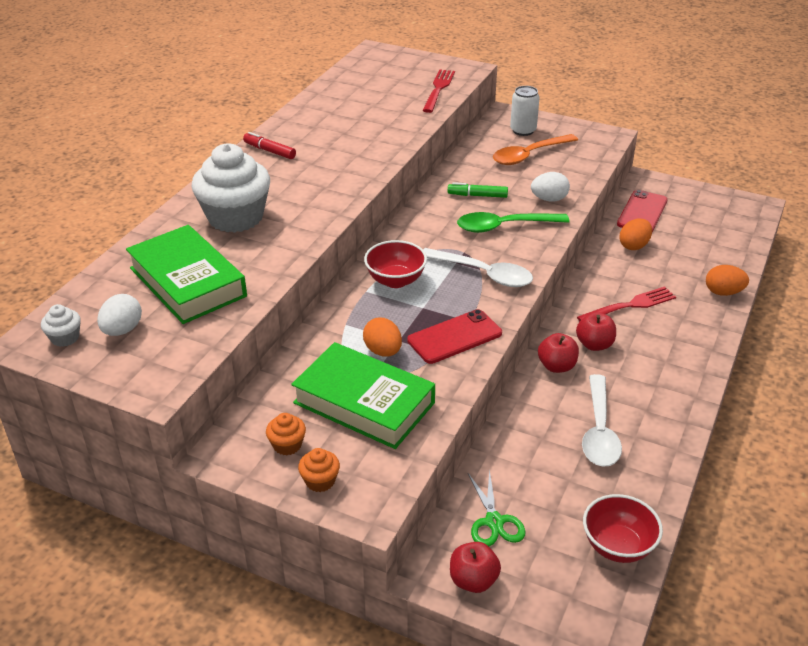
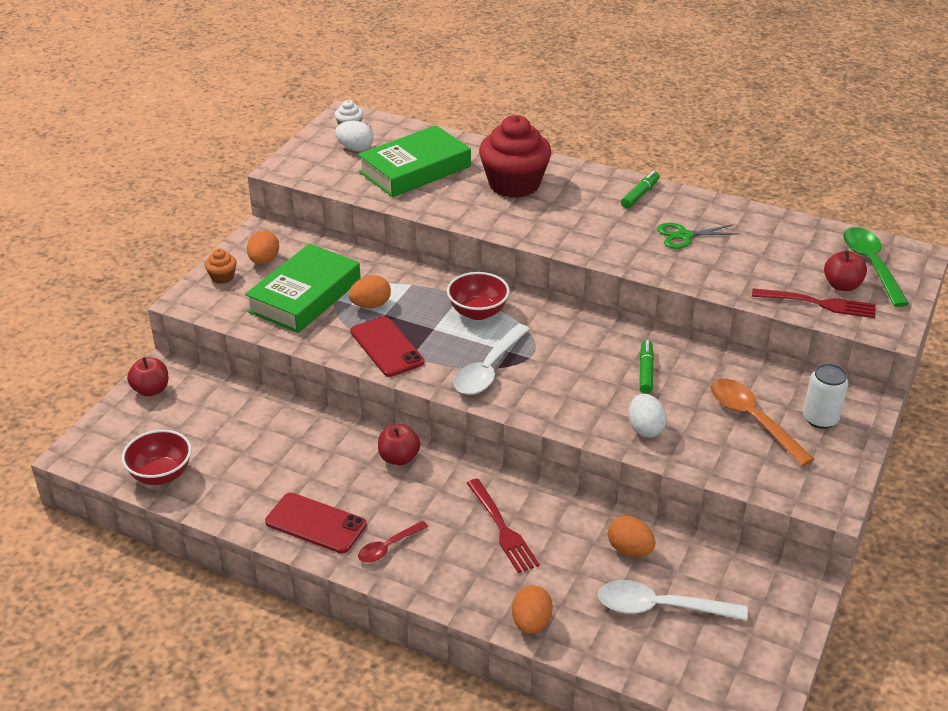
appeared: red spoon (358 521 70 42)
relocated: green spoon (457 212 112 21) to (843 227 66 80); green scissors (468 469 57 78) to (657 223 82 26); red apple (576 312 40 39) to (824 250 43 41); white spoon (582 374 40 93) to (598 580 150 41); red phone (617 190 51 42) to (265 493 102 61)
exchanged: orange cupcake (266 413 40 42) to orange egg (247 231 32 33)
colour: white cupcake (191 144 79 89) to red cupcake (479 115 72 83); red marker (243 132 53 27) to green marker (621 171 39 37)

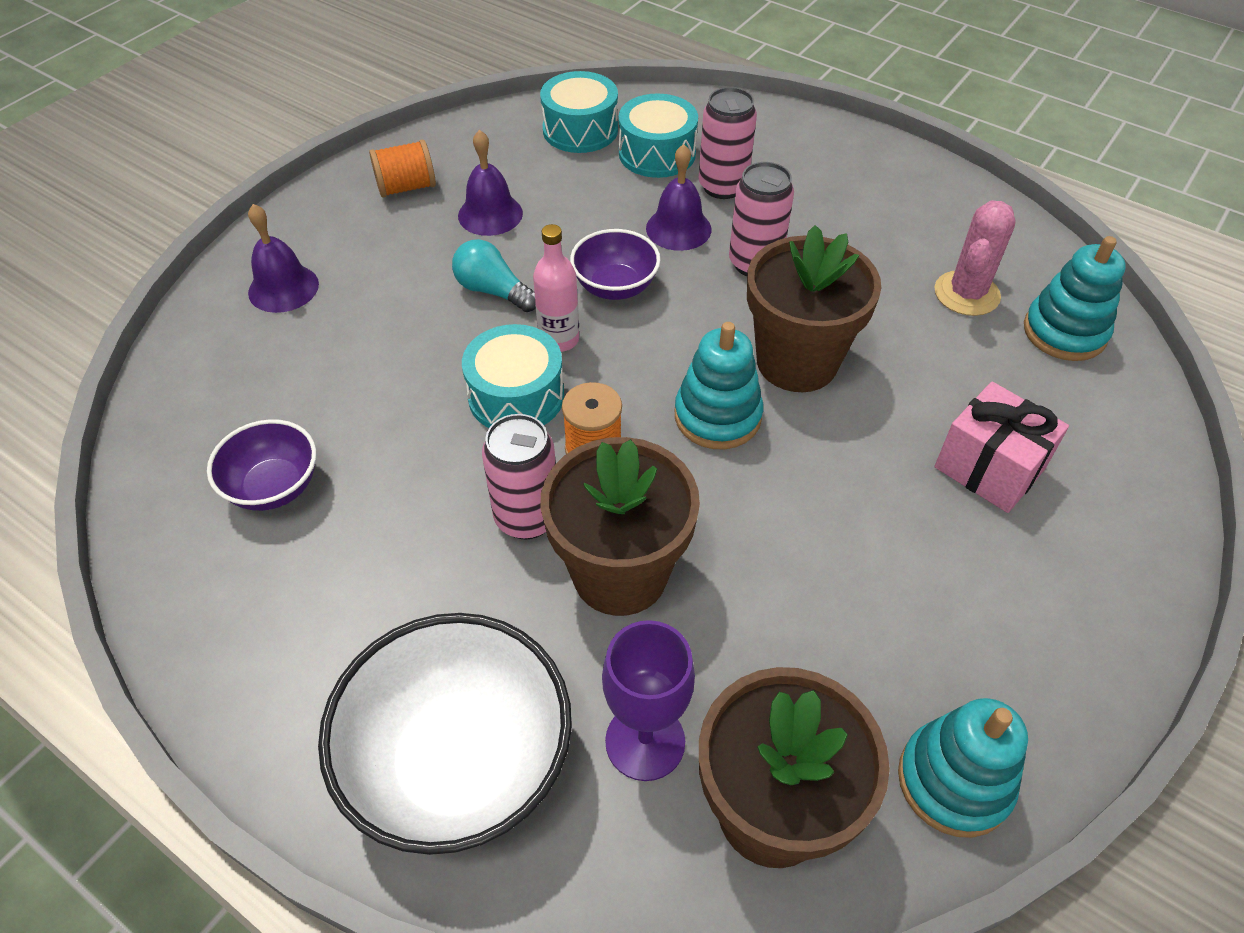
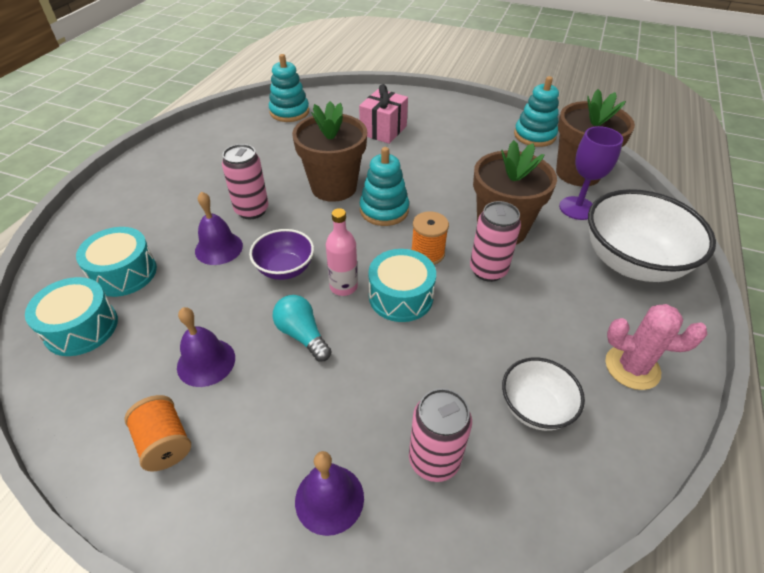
relocated: pink can (699 87 58 112) to (409 388 63 94); pink cactus (935 200 81 116) to (605 304 102 86)
colour: purple bowl (207 419 110 92) to white bowl (502 357 83 74)
spun: turquoise light bulb (452 239 84 73) = (273 295 59 66) 120 degrees clockwise

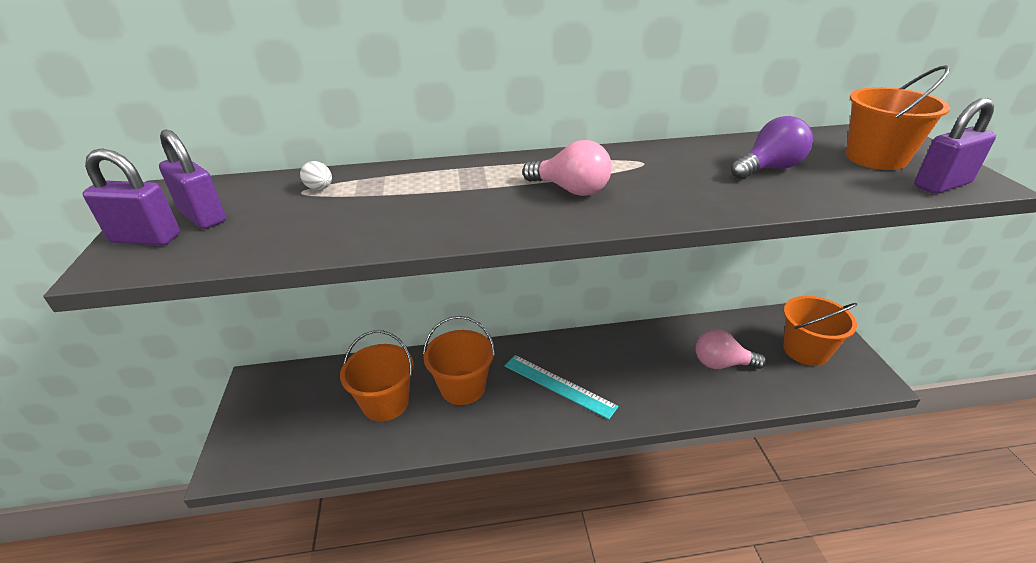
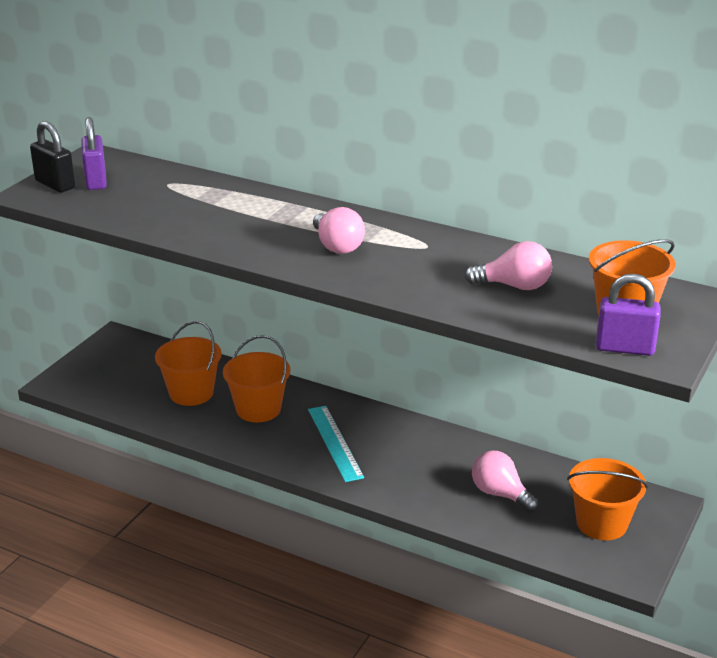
missing: white egg (300 161 32 29)
colour: purple padlock (83 148 97 98) to black padlock (30 121 45 72); purple light bulb (731 116 82 63) to pink light bulb (464 241 88 49)

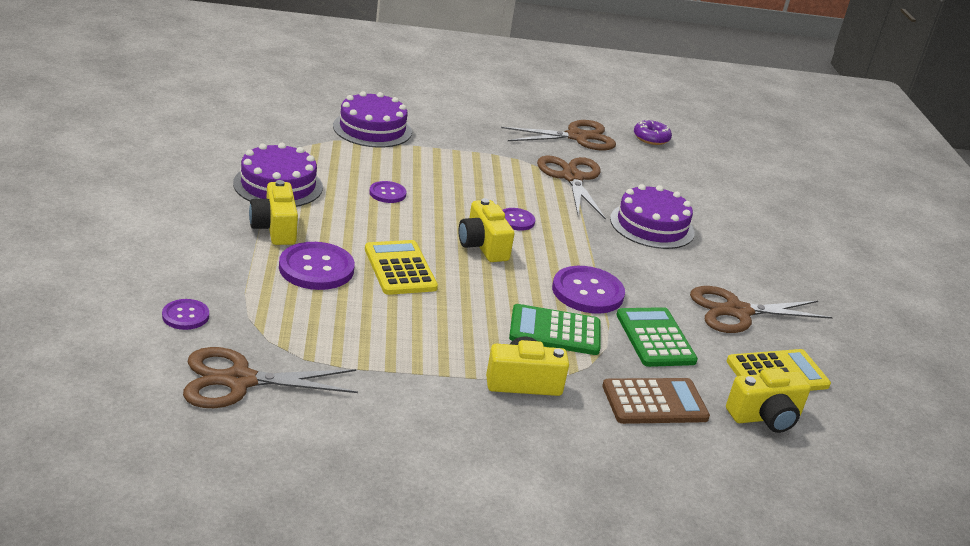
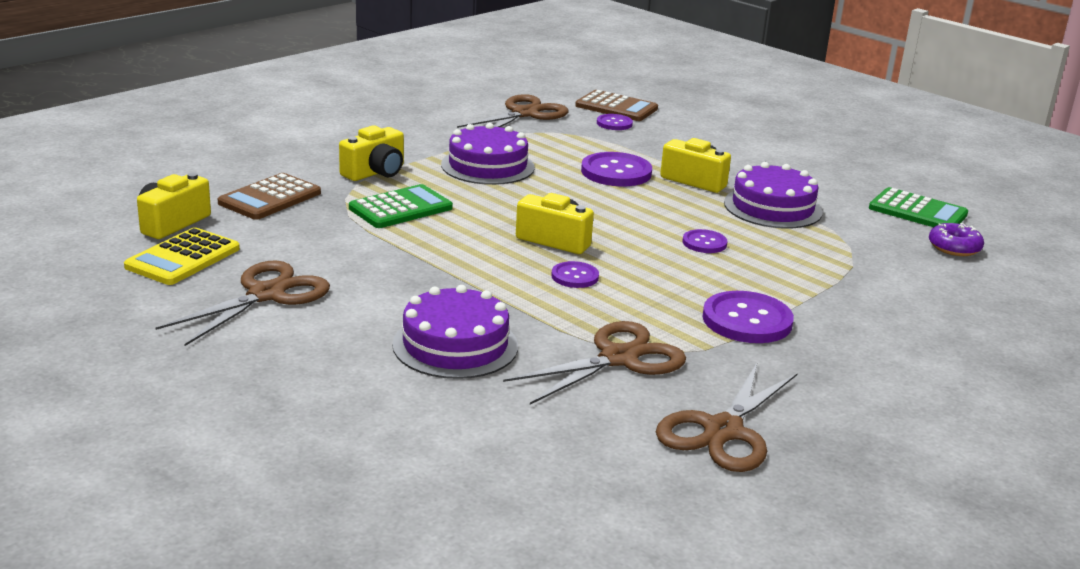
missing: yellow calculator (365 240 73 55)
appeared: brown calculator (575 90 83 31)
relocated: purple cake (333 91 79 57) to (441 123 94 62); purple button (552 266 73 48) to (702 291 92 52); green calculator (616 307 82 60) to (869 187 99 40); purple donut (634 119 38 26) to (929 223 55 33)
spun: brown scissors (537 156 69 64) = (503 321 183 83) 75 degrees counterclockwise

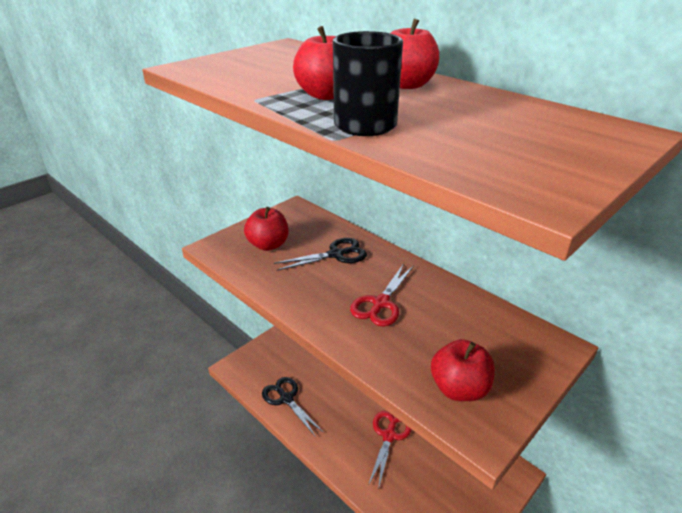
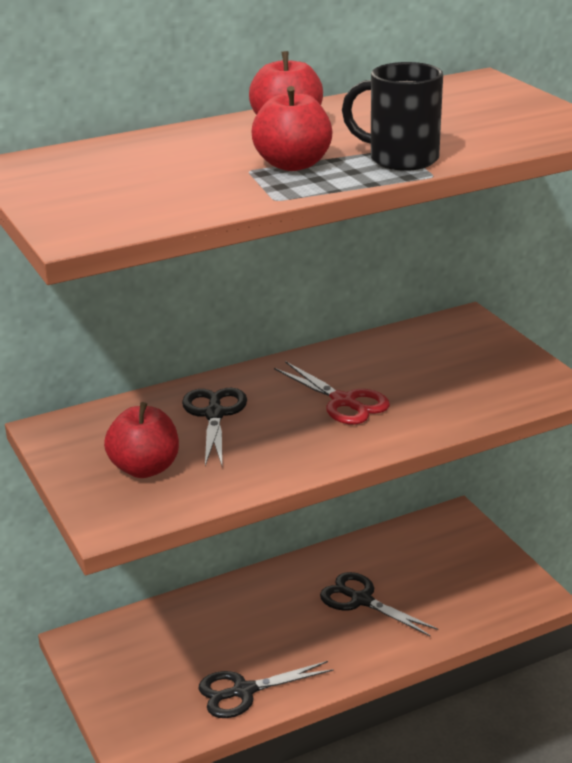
missing: red apple (431 339 64 62)
colour: red scissors (368 411 44 79) to black scissors (320 572 118 65)

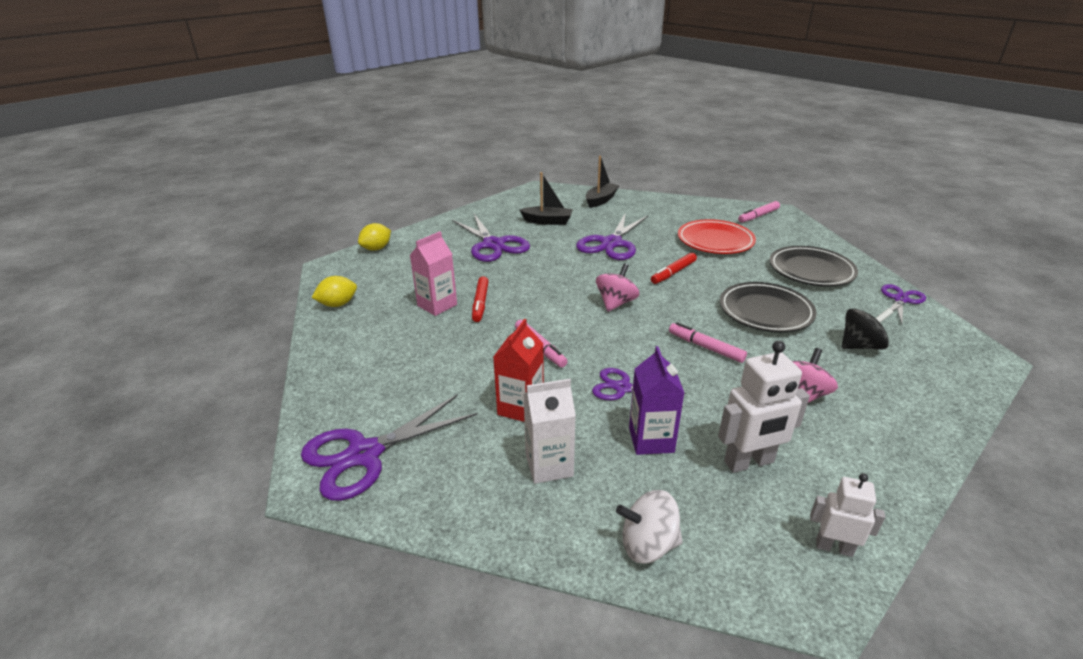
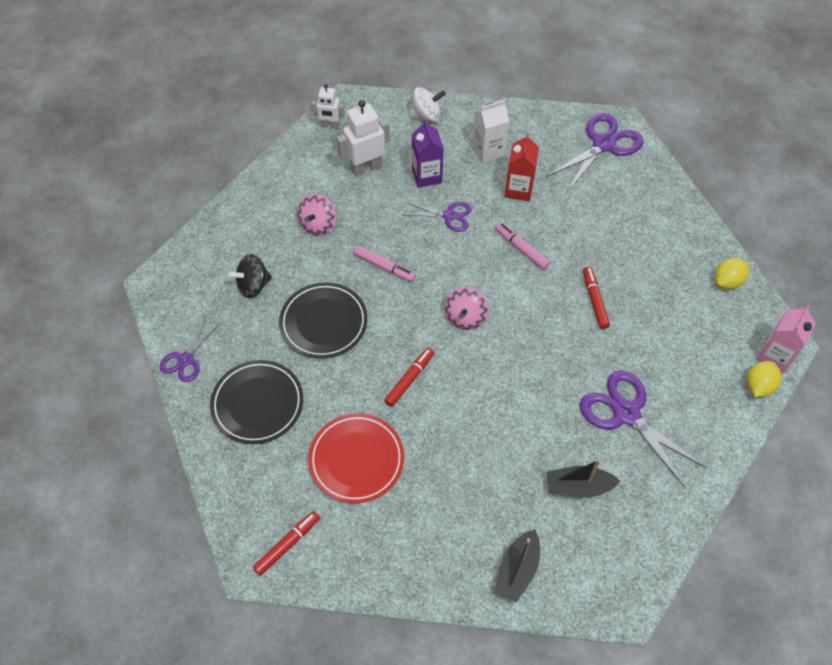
missing: purple scissors (576 212 72 48)
relocated: pink carton (410 231 47 85) to (757 306 59 68)
colour: pink marker (738 201 42 22) to red marker (253 511 67 65)

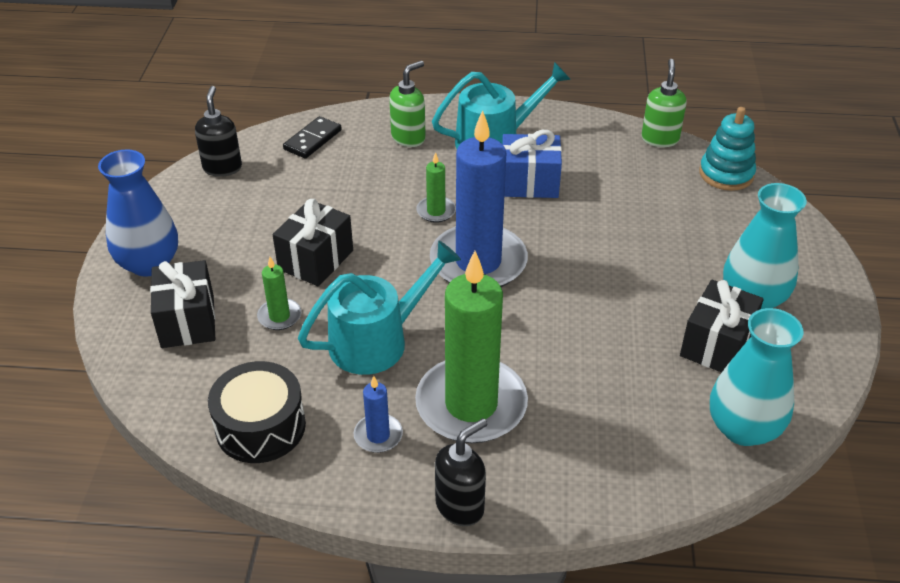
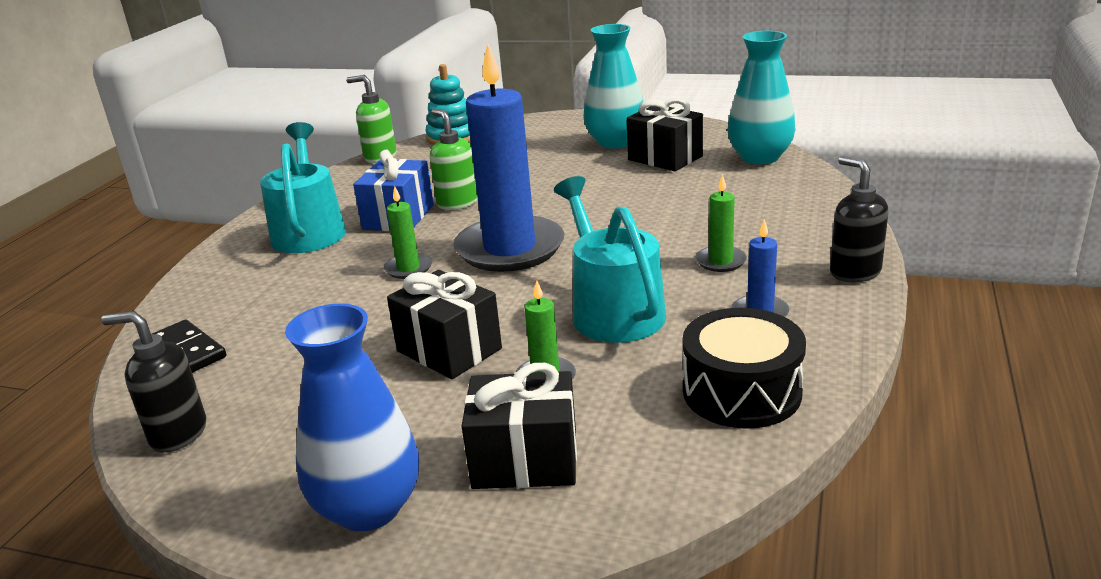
relocated: green soap dispenser (389 61 37 86) to (430 109 48 101)
size: green candle (415 251 113 192) = (696 174 51 98) x0.43

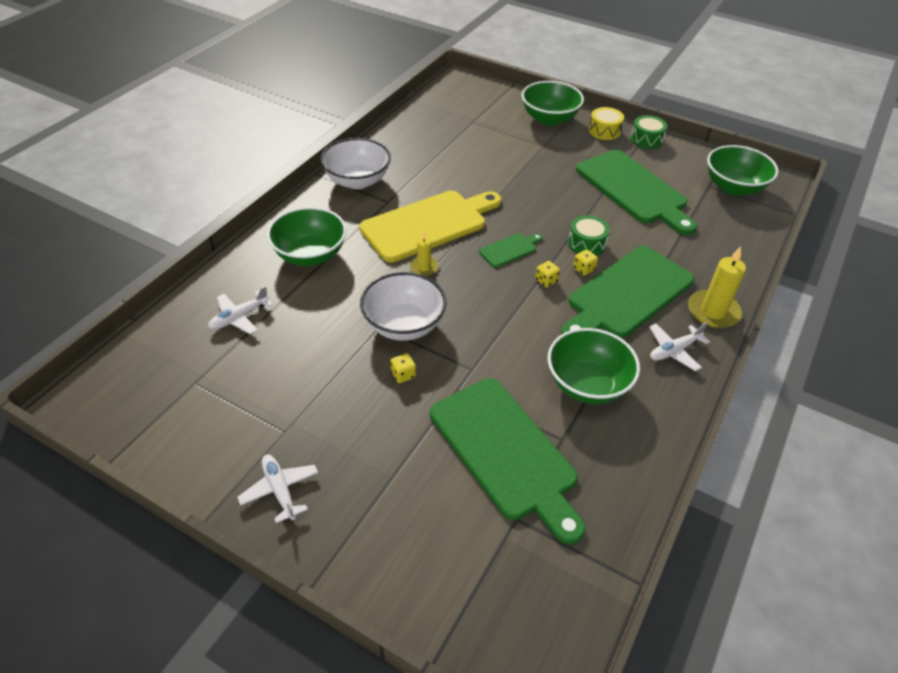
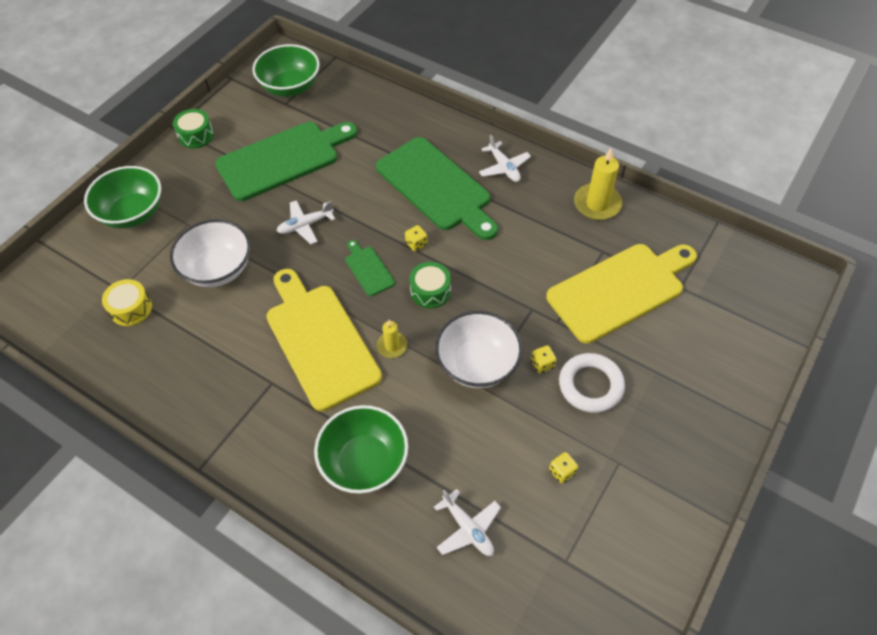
missing: green bowl (548 328 92 76)
appeared: white ring (559 353 66 60)
relocated: white plane (237 455 81 68) to (277 200 58 44); white bowl (320 138 71 51) to (170 219 81 68); green drum (568 215 42 41) to (409 262 42 46); yellow dice (573 249 25 27) to (549 452 29 31); yellow drum (589 107 35 33) to (102 279 50 47); yellow candle (688 246 58 82) to (574 148 48 72)
colour: green cutting board (430 378 156 167) to yellow cutting board (546 244 151 100)

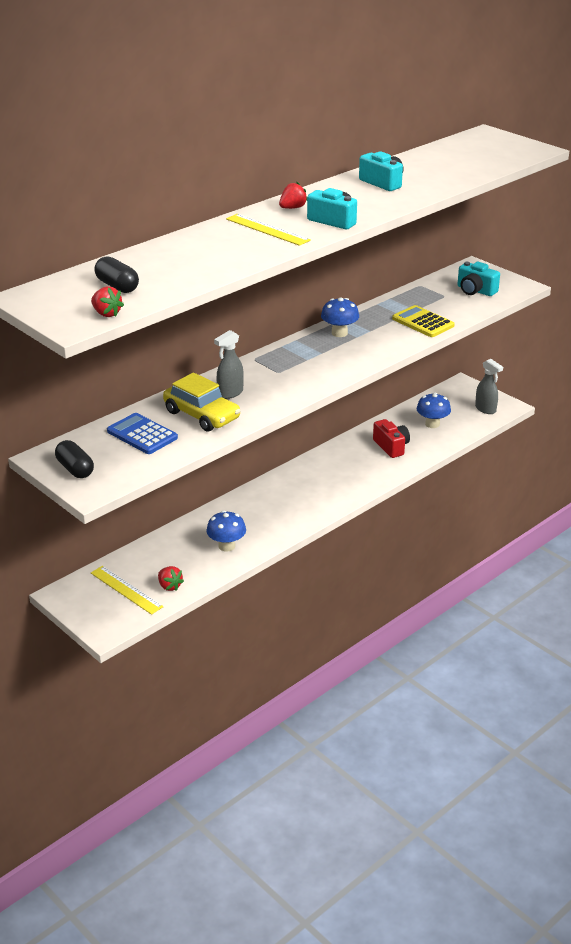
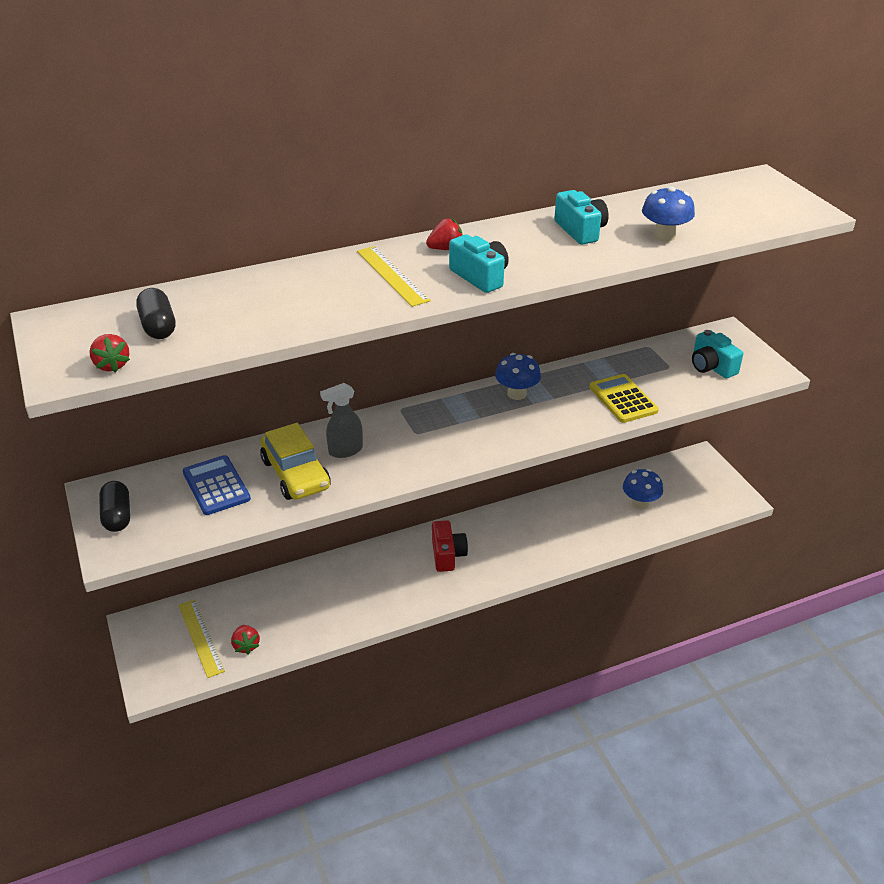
missing: grey spray bottle (475 359 28 55)
relocated: blue mushroom (207 510 39 42) to (642 186 53 56); red camera (373 419 37 39) to (432 520 36 52)

